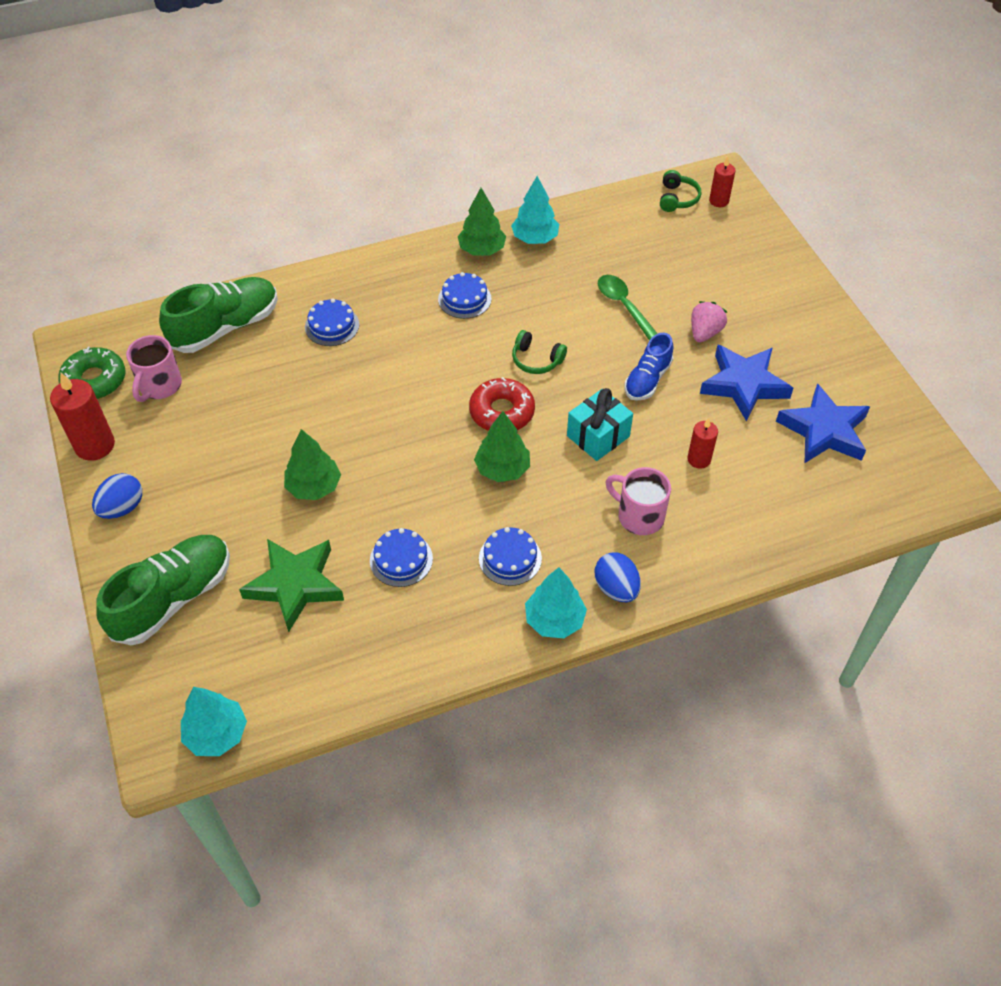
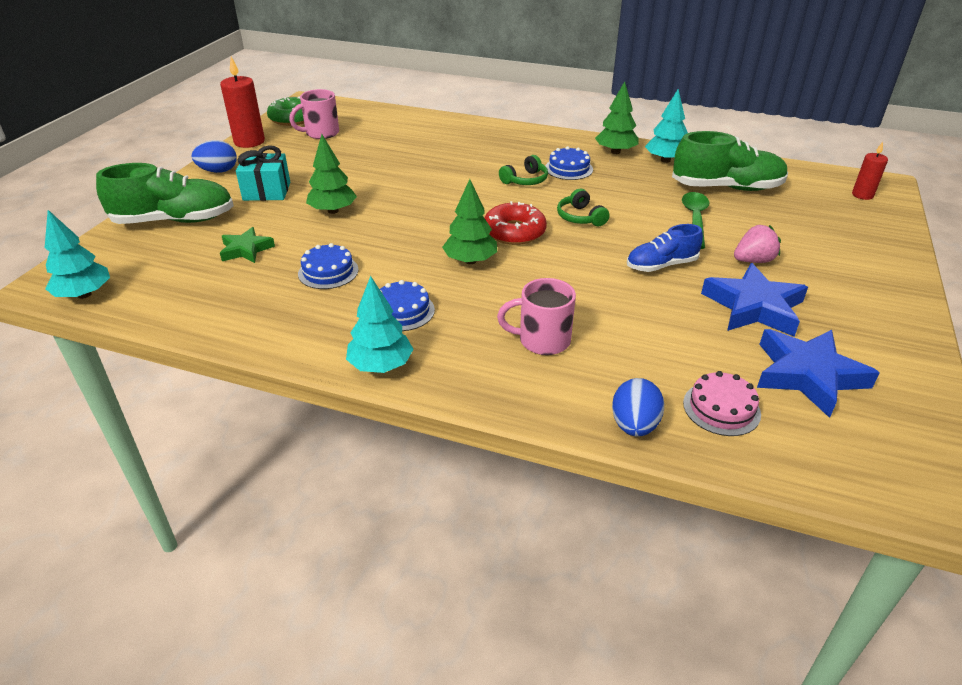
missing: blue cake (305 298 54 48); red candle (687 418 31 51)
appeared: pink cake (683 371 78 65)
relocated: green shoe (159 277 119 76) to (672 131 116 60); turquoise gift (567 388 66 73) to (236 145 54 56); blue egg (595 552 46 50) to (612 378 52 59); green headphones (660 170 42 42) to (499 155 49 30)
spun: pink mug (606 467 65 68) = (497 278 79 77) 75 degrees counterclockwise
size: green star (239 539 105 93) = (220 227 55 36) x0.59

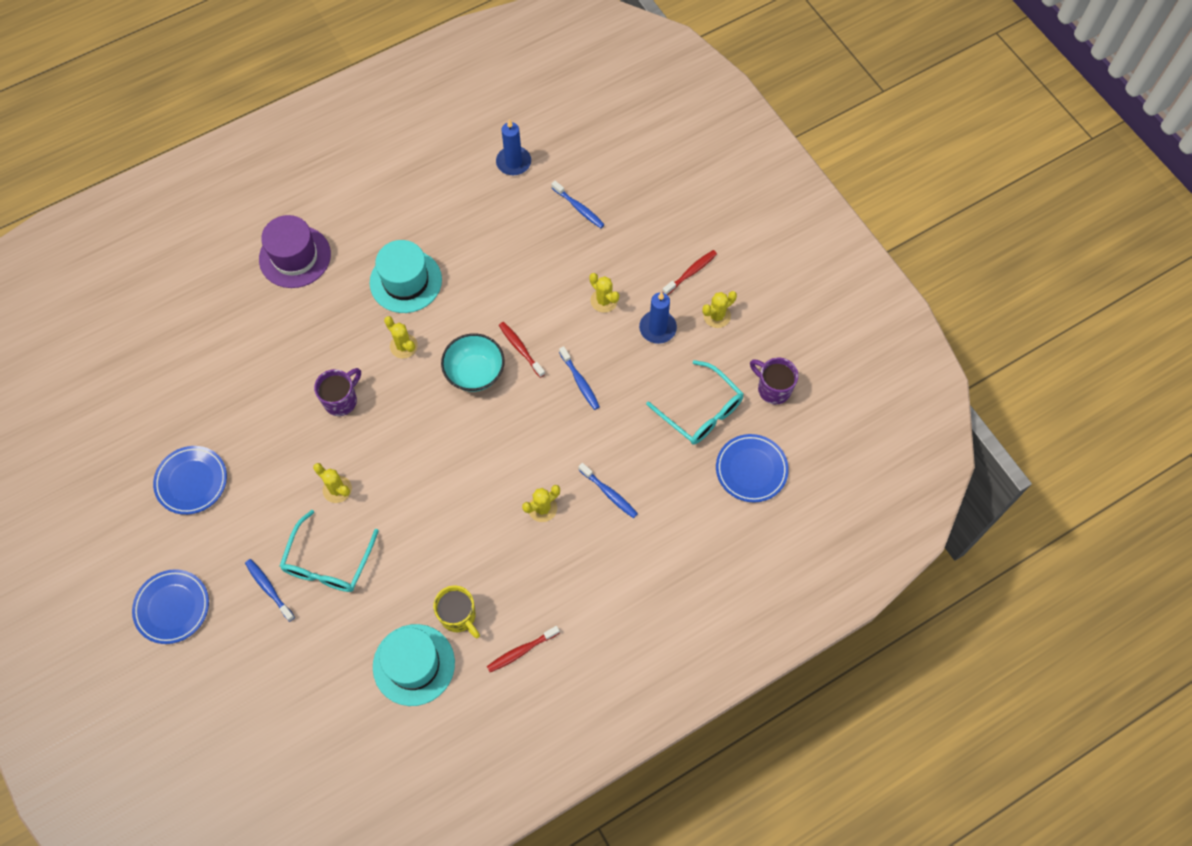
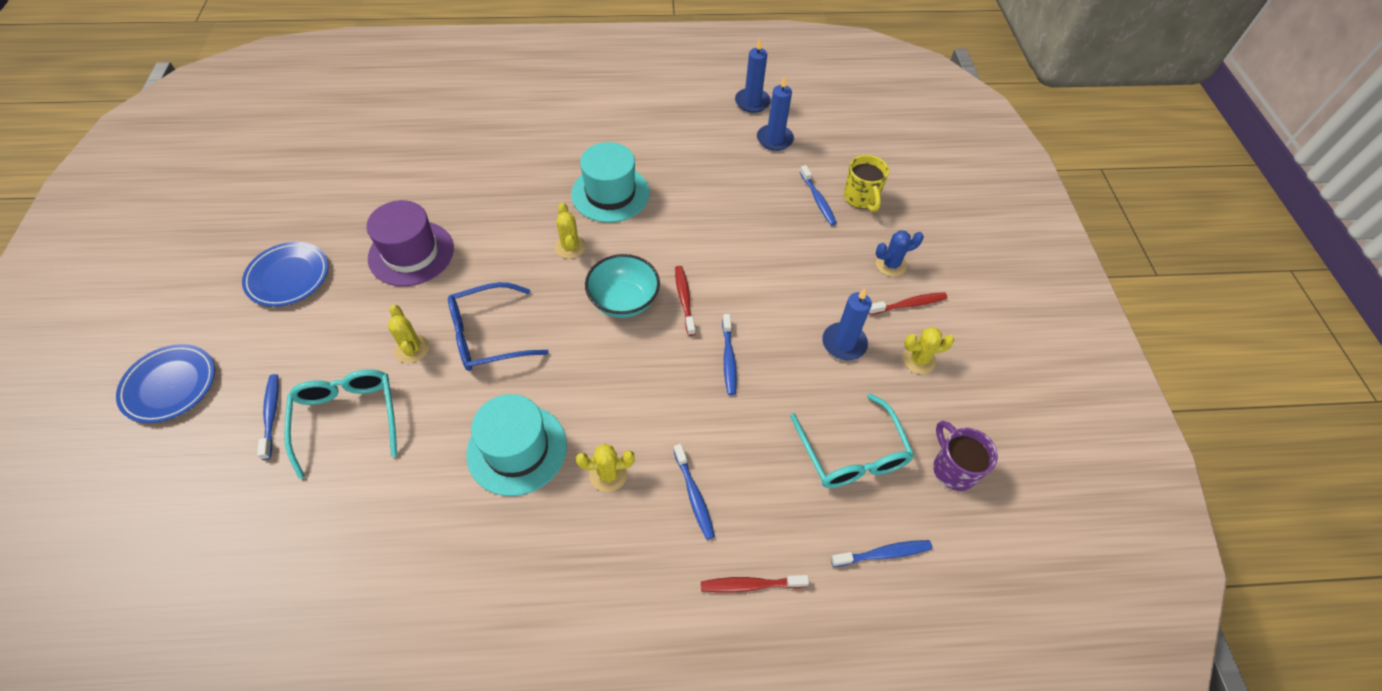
missing: purple mug (314 368 47 48); yellow cactus (589 273 30 40)
appeared: blue glasses (448 282 101 89); blue candle (735 39 36 74); blue cactus (876 230 48 47)
relocated: purple hat (259 215 72 73) to (366 200 88 86); turquoise hat (373 624 82 82) to (466 394 101 102); yellow mug (433 585 47 53) to (844 155 45 57); red toothbrush (487 626 73 46) to (701 575 108 18)
exchanged: blue plate (716 434 73 68) to blue toothbrush (831 540 101 27)
spun: turquoise glasses (280 510 99 82) = (284 369 113 110) 120 degrees clockwise

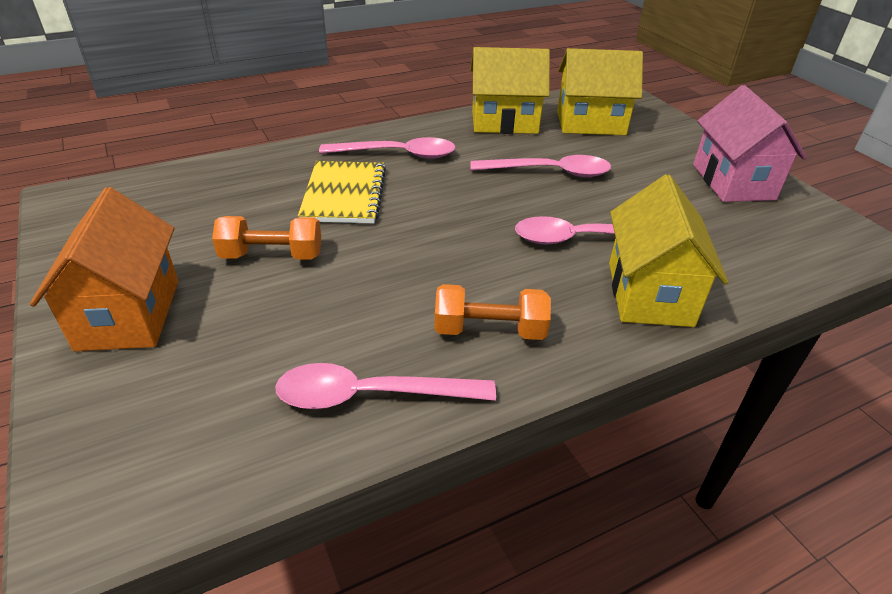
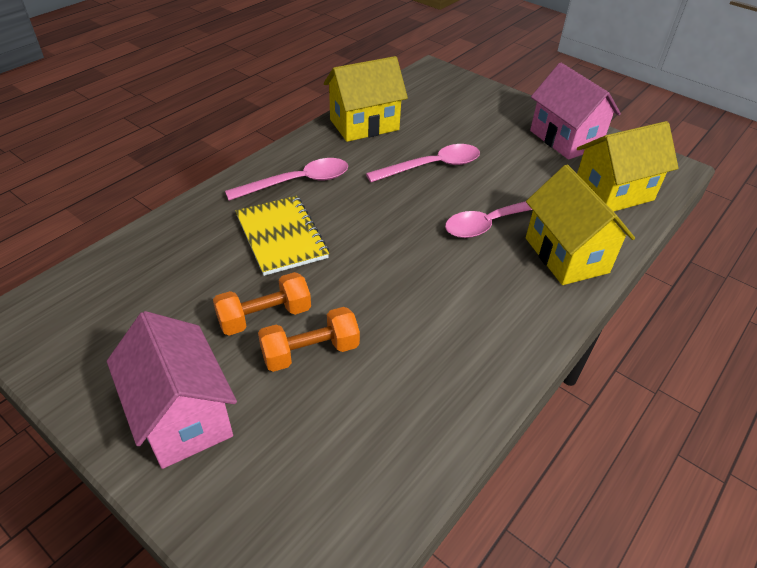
missing: pink spoon (275 363 221 46)
relocated: orange dumbbell (434 284 117 56) to (258 307 102 65); yellow house (557 48 86 87) to (577 121 102 91)
colour: orange house (30 187 148 164) to pink house (107 311 130 158)

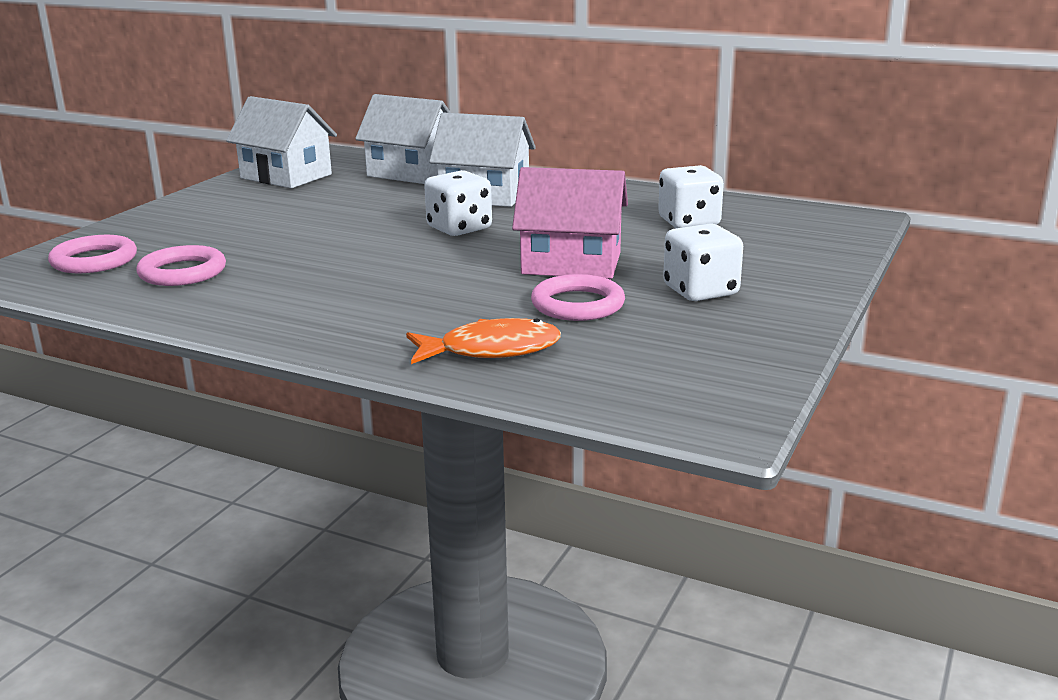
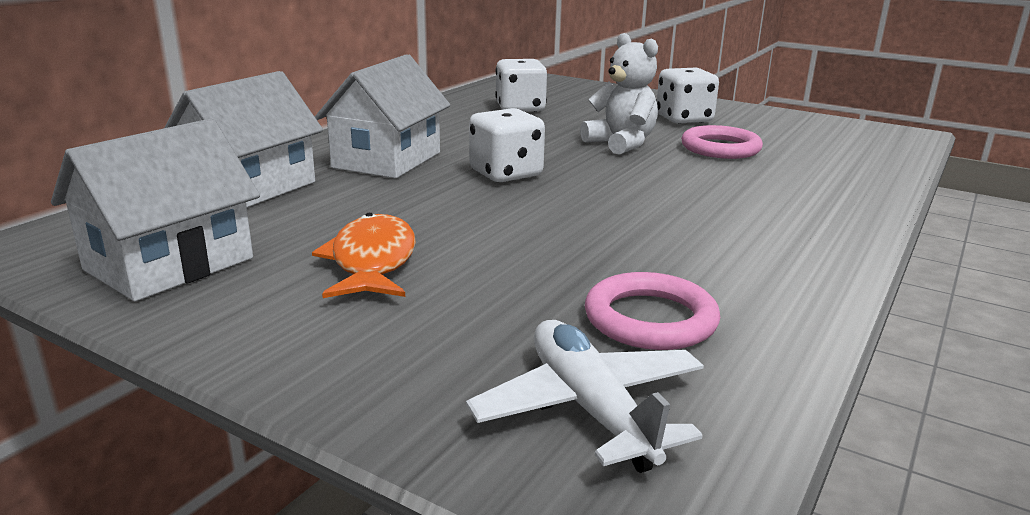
relocated: orange fish (406 318 155 46) to (312 213 104 85)
exchanged: pink ring (48 235 89 38) to white plane (466 320 238 153); pink house (512 167 116 112) to white teddy bear (580 33 78 122)

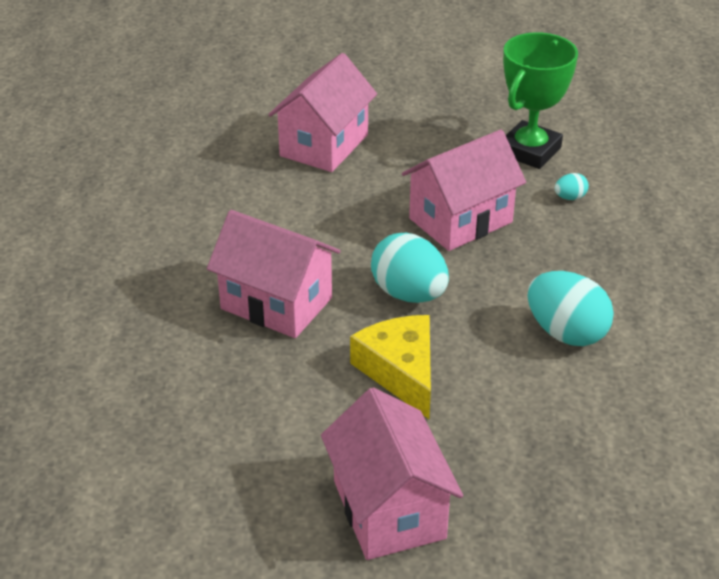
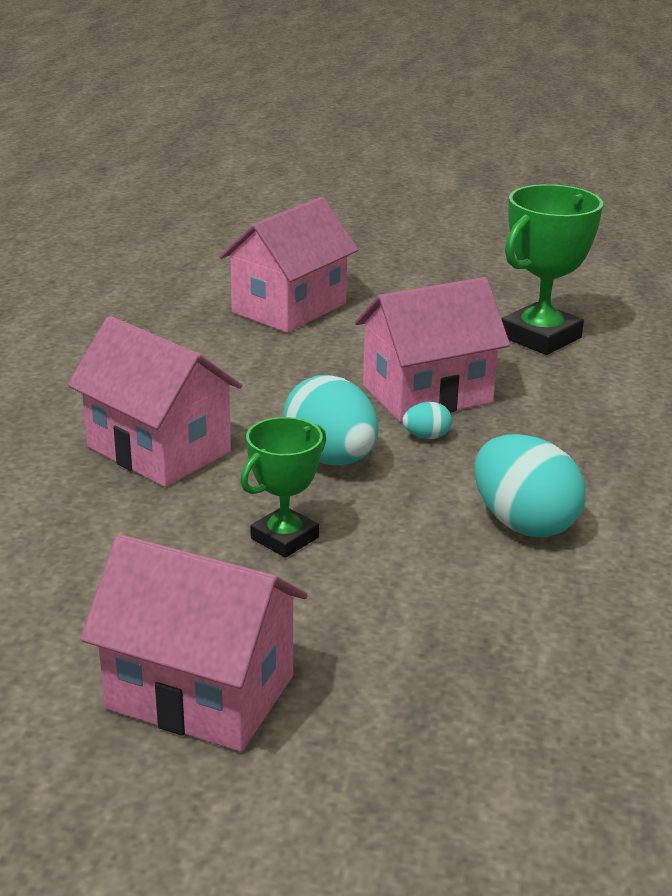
relocated: turquoise egg (555 173 34 27) to (402 402 50 37)
exchanged: yellow cheese (350 315 81 104) to green trophy (240 417 86 141)
spun: pink house (321 387 142 173) = (80 534 228 218) 60 degrees counterclockwise

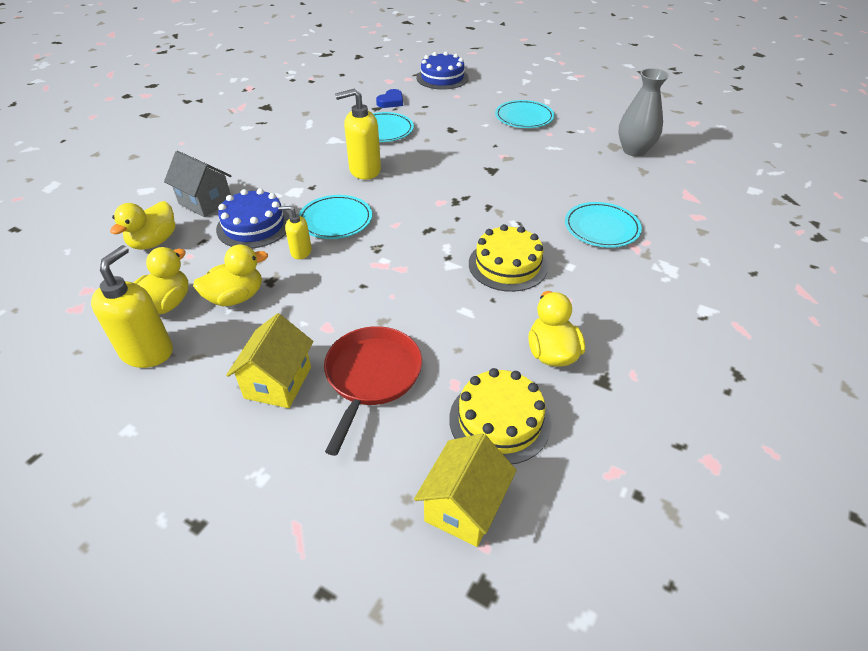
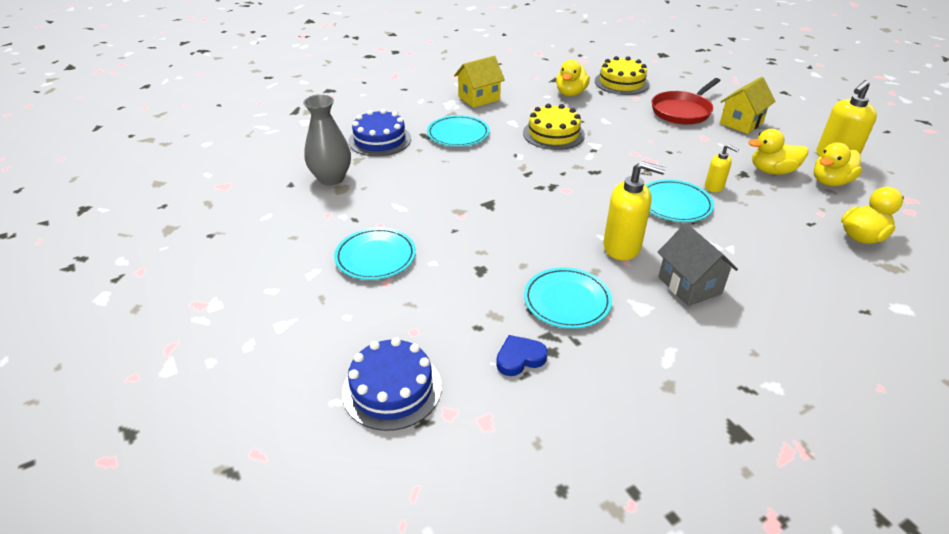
relocated: grey house (164 151 67 66) to (658 223 80 83); blue cake (216 188 74 61) to (348 109 63 47); yellow house (414 433 103 114) to (454 56 51 52)

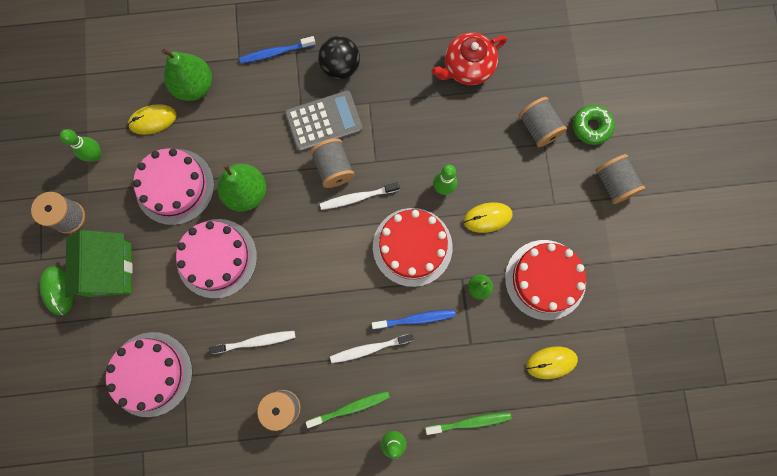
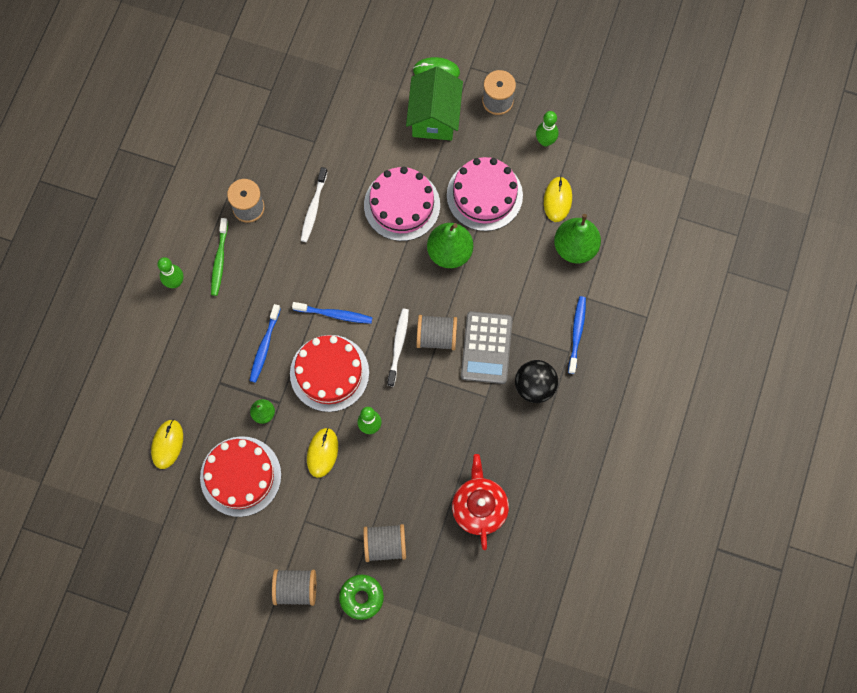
missing: pink cake (106 332 87 85); white toothbrush (330 334 84 29); green toothbrush (425 412 87 23)
appeared: blue toothbrush (292 302 81 22)
spun: green house (65 230 67 68) = (406 67 57 73) 75 degrees clockwise

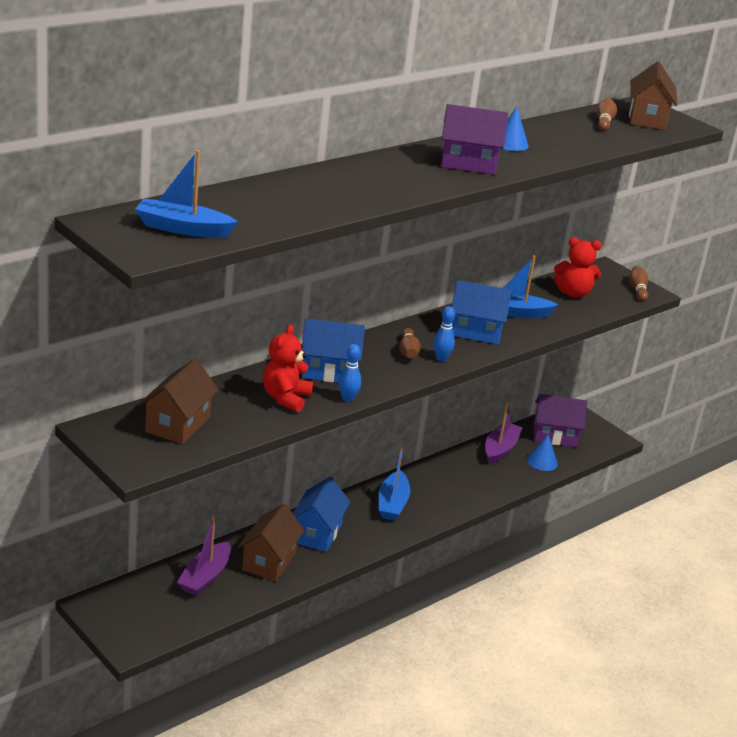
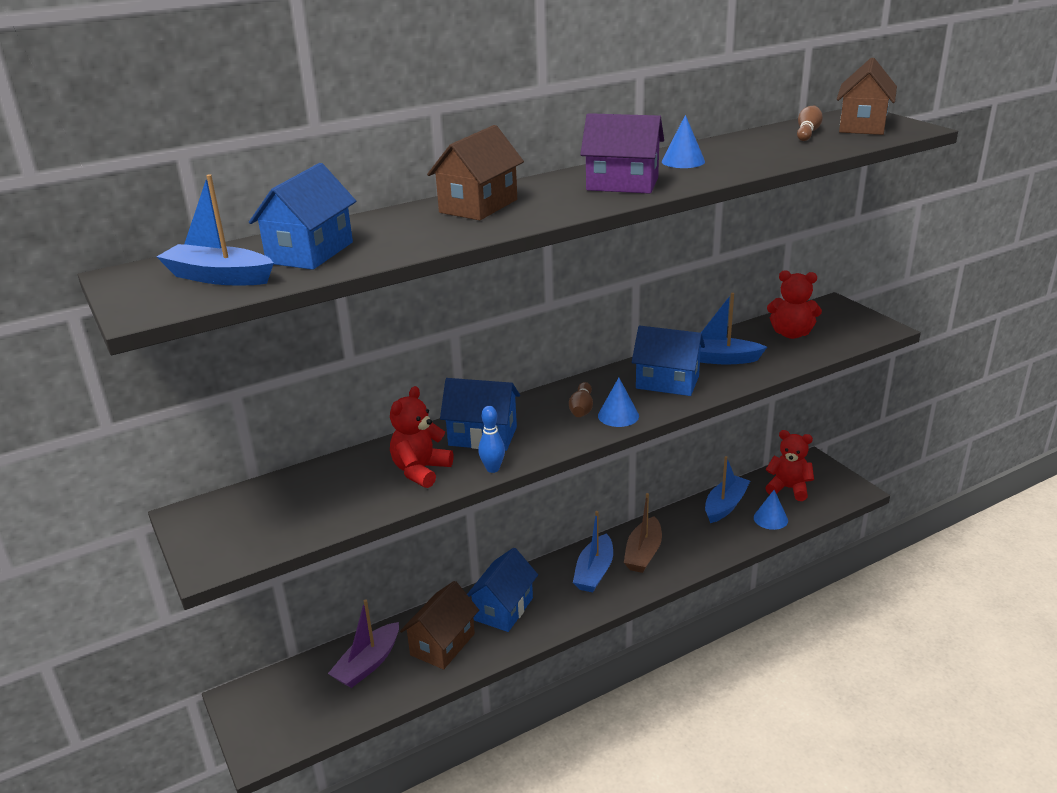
missing: brown bowling pin (629 266 19 35)
appeared: blue house (249 163 107 107); brown boat (624 493 38 80)
relocated: brown house (139 359 80 85) to (427 125 97 95)
exchanged: blue bowling pin (433 306 22 55) to blue cone (598 378 41 49); purple house (534 394 53 53) to red teddy bear (765 430 49 71)
colour: purple boat (485 402 38 62) to blue boat (705 456 45 67)

